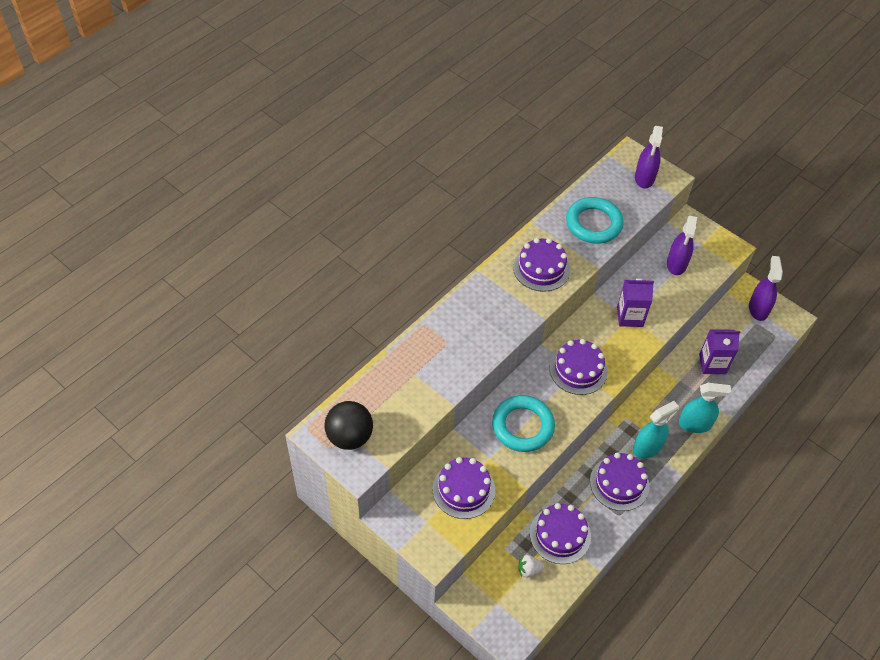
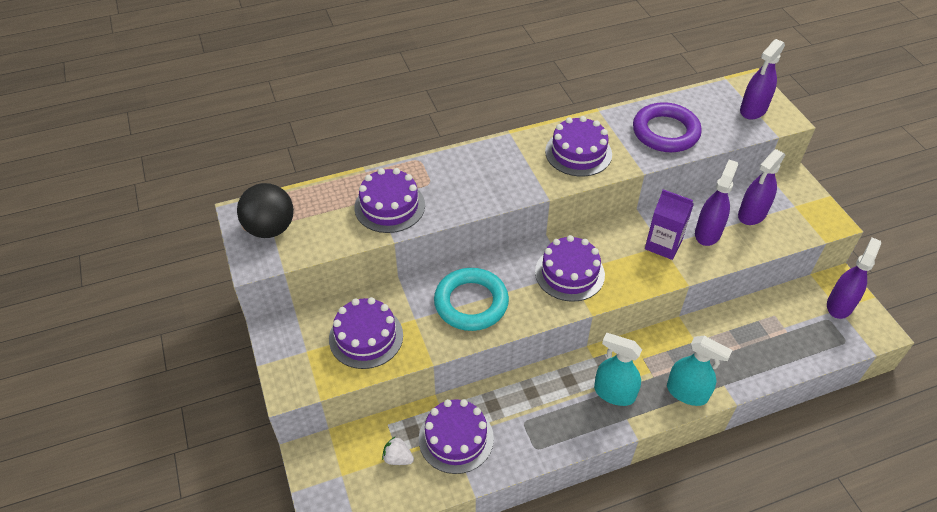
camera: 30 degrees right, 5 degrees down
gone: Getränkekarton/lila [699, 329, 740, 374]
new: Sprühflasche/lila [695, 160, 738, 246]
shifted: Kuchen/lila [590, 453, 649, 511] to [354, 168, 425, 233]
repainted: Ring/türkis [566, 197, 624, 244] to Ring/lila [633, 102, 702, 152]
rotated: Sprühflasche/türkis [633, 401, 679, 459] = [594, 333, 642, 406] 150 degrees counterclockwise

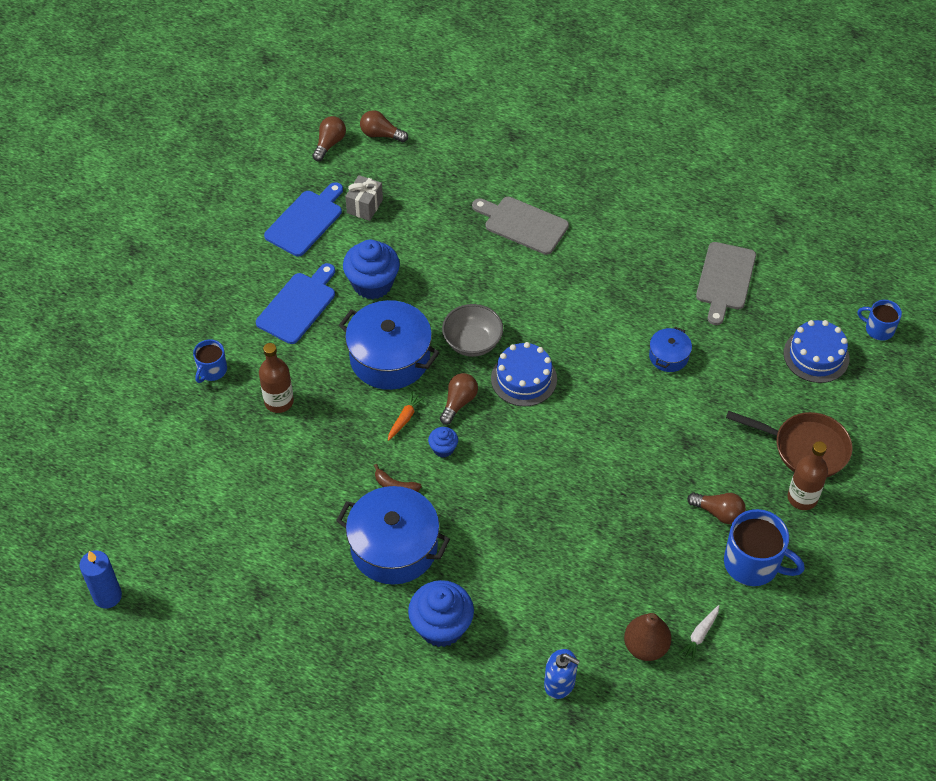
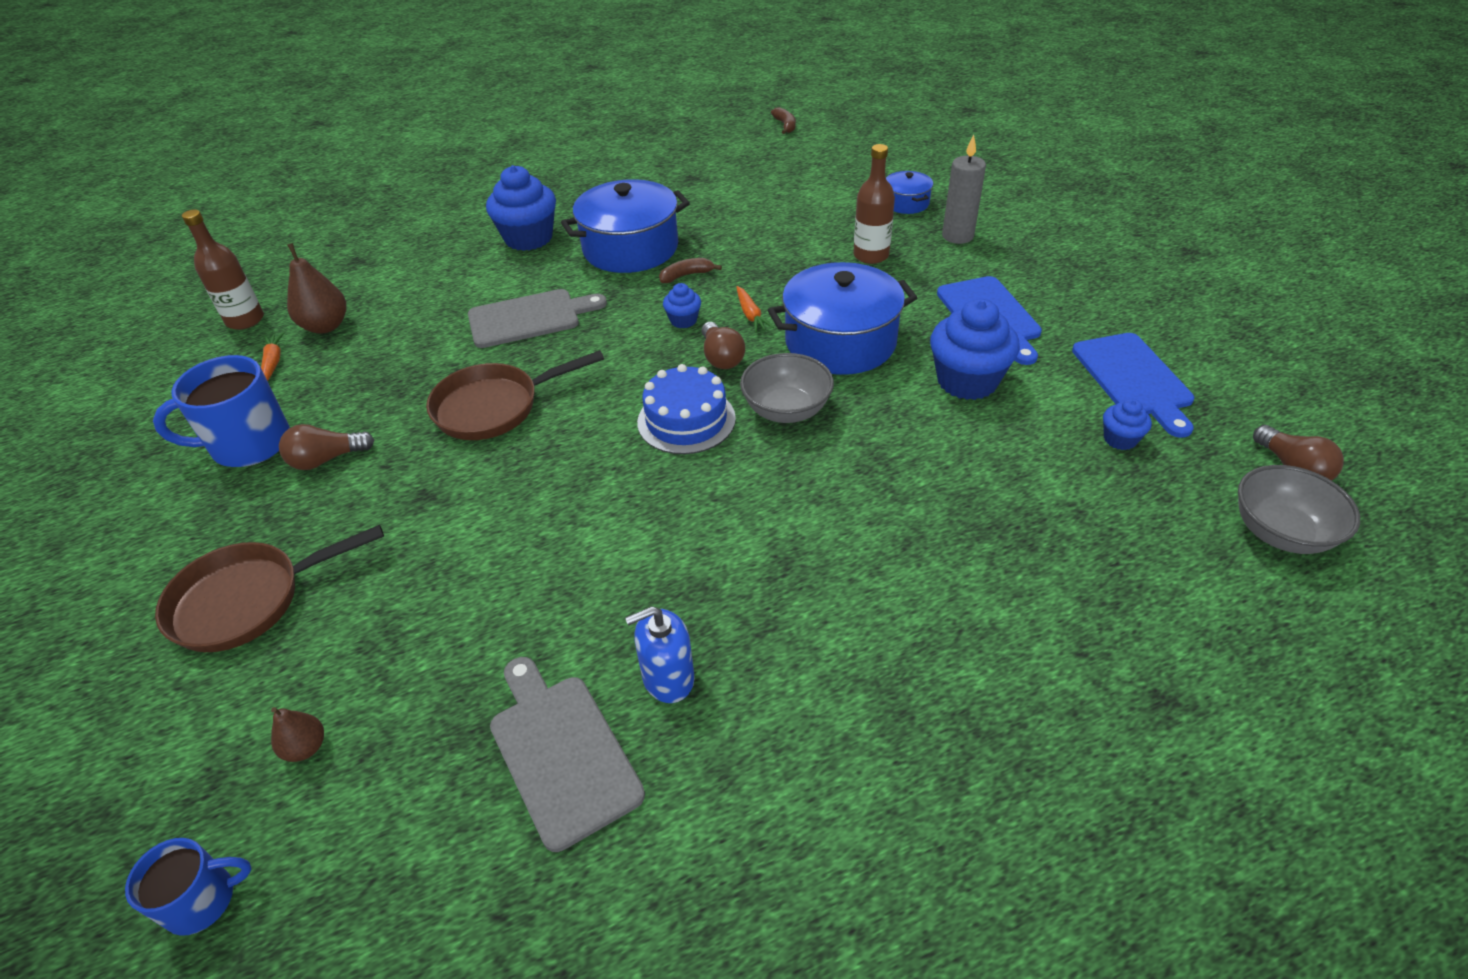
camera: 135 degrees right, 10 degrees down
new: Pfanne/braun [426, 350, 604, 440]
shifted: Schneidebrett/grau [472, 197, 569, 255] to [468, 289, 607, 348]; Seifenspender/blau [544, 649, 580, 699] to [625, 606, 695, 703]; Kochtopf/blau [649, 327, 692, 372] to [886, 171, 933, 214]; Flasche/braun [787, 441, 828, 510] to [182, 210, 264, 330]
swapped: Kerze/blau [79, 550, 122, 608] to Banane/braun [771, 107, 796, 134]; Tasse/blau [193, 339, 227, 383] to Kerze/grau [942, 135, 986, 244]; Geschenk/grau [345, 175, 383, 221] to Muffin/blau [1103, 399, 1152, 450]; Glühbirne/braun [360, 110, 408, 142] to Schüssel/grau [1238, 465, 1360, 554]; Kuchen/blau [783, 320, 849, 383] to Birne/braun [271, 707, 324, 762]
repainted: Karotte/weiß [679, 605, 719, 662] to Karotte/orange [261, 332, 284, 381]

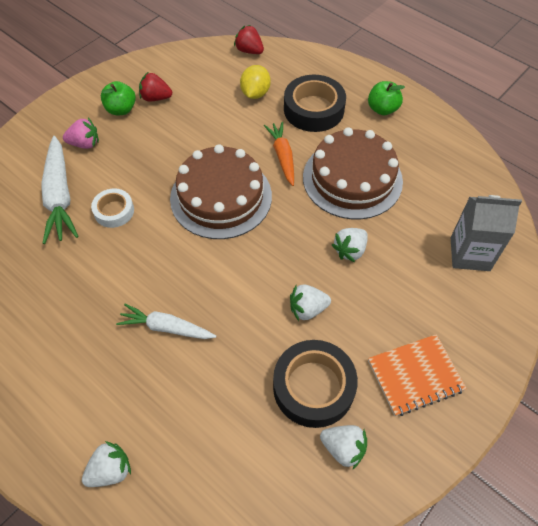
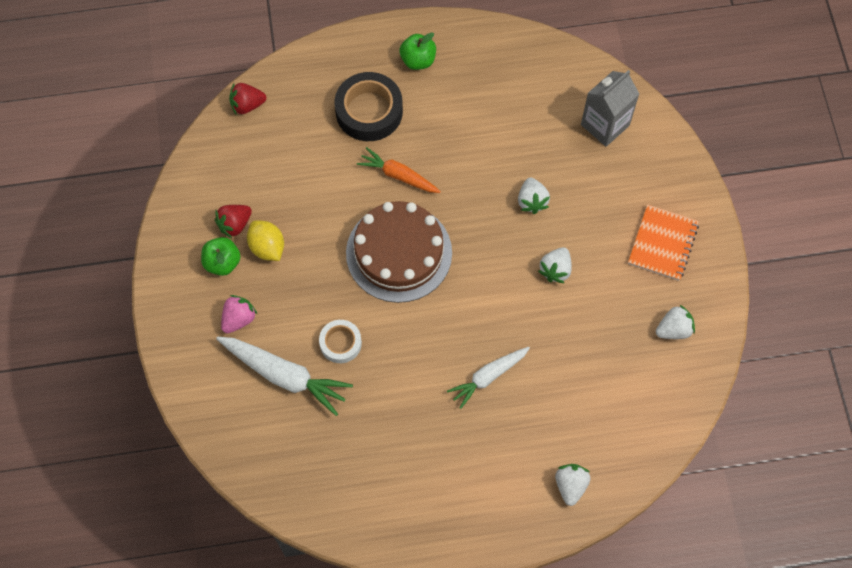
camera: 50 degrees left, 10 degrees up
gone: Klebeband/schwarz [273, 340, 358, 428]; Kuchen/braun [303, 128, 403, 220]
shifted: Zitrone/gelb [240, 65, 271, 99] to [247, 220, 284, 261]

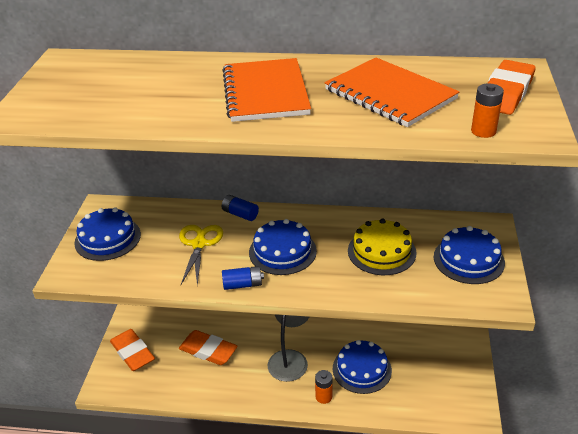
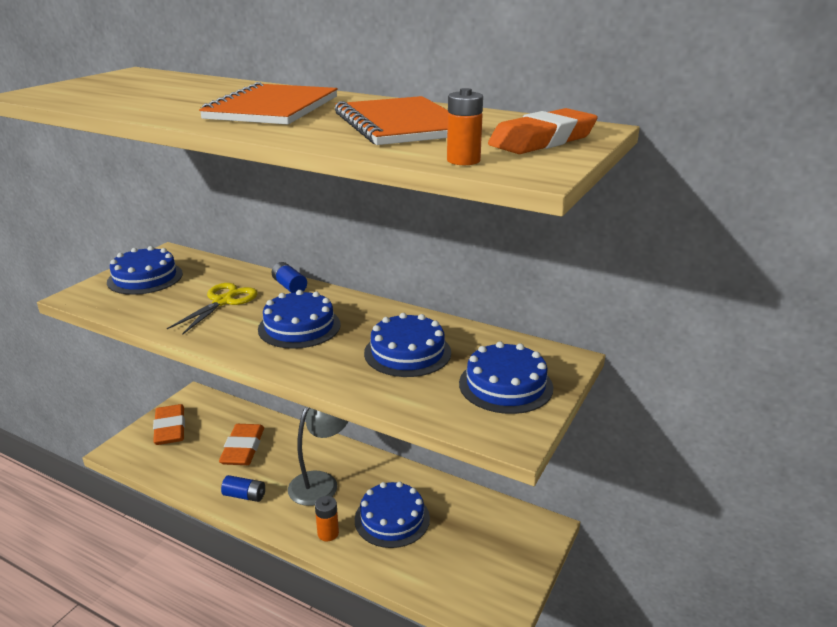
camera: 20 degrees right, 10 degrees down
shifted: Batterie/blau [222, 266, 264, 290] to [221, 475, 265, 502]
repainted: Kuchen/gelb [348, 219, 417, 275] to Kuchen/blau [364, 313, 451, 377]
rotated: Radiergummi/orange [179, 330, 238, 365] = [219, 424, 264, 465] 45 degrees clockwise

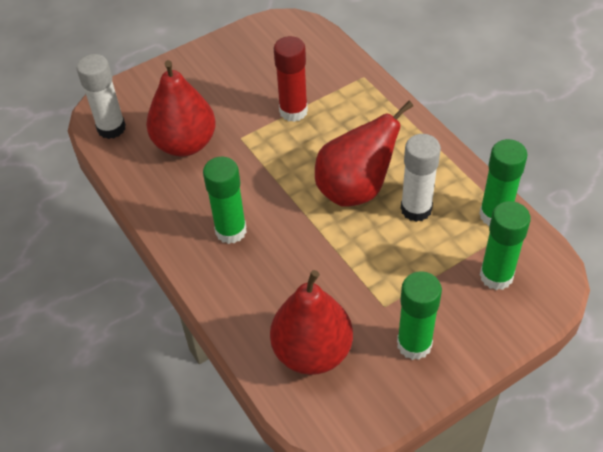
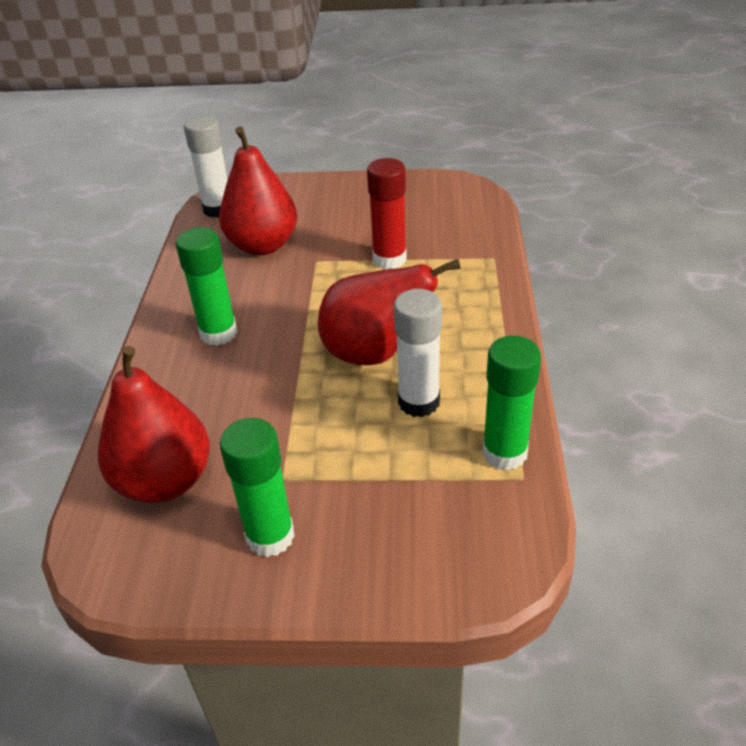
camera: 35 degrees right, 10 degrees down
gone: Klebestift/grün [480, 201, 531, 290]

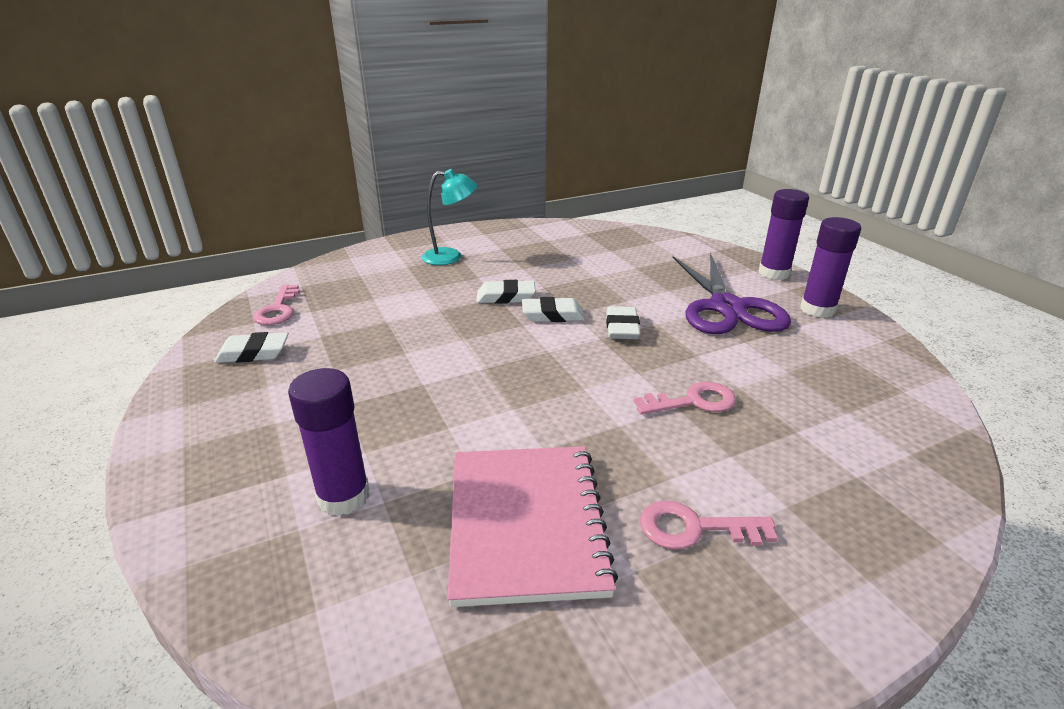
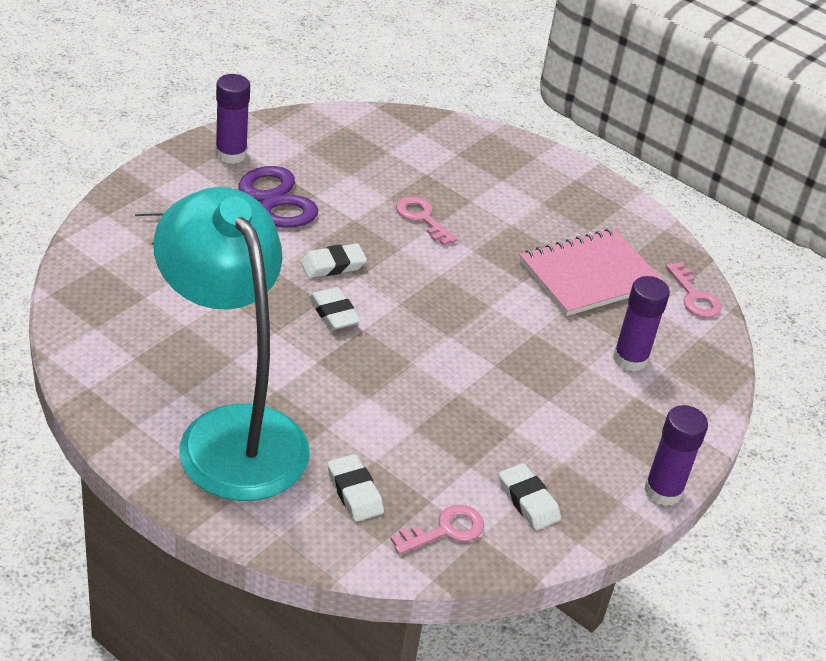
camera: 120 degrees left, 10 degrees up
shifted: Radiergummi/weiß [476, 280, 536, 304] to [327, 454, 384, 522]; Schlüssel/rosa [640, 501, 778, 549] to [666, 262, 722, 318]; Klebestift/lila [759, 189, 809, 280] to [644, 405, 708, 506]
scaled: Lampe/türkis [422, 169, 477, 265] = [153, 187, 310, 501] x2.37

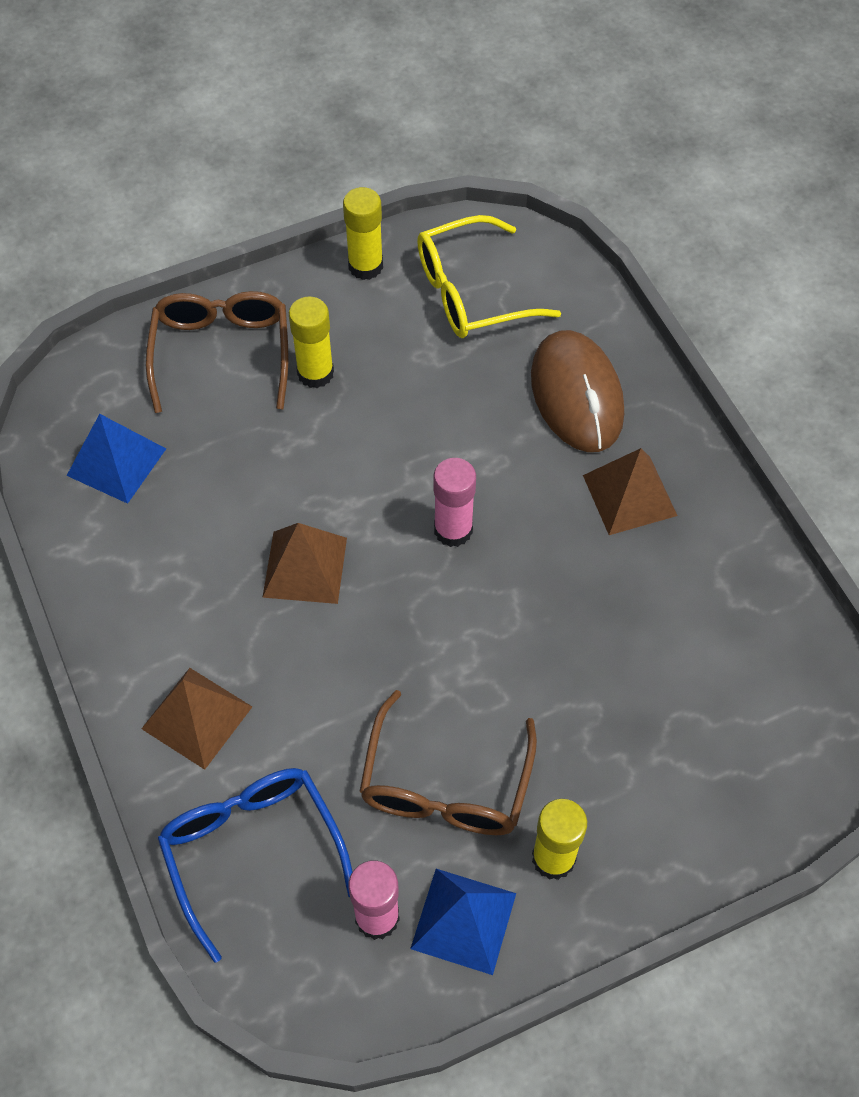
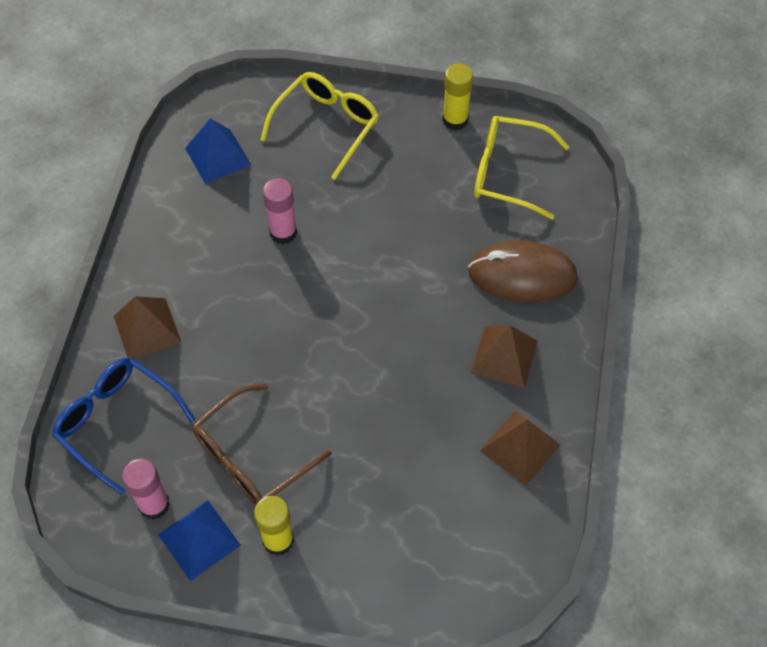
camera: 35 degrees right, 0 degrees up
gone: Klebestift/gelb [289, 296, 334, 388]
shifted: Pyramide/braun [262, 523, 347, 604] to [480, 411, 560, 486]; Klebestift/rosa [433, 458, 476, 547] to [263, 178, 297, 244]
repainted: Brille/braun [146, 291, 288, 413] to Brille/gelb [261, 72, 379, 180]
rotated: Brille/blau [158, 768, 353, 963] = [52, 358, 195, 495] 60 degrees counterclockwise; Computermaus/braun [531, 330, 624, 452] = [468, 240, 578, 303] 75 degrees clockwise

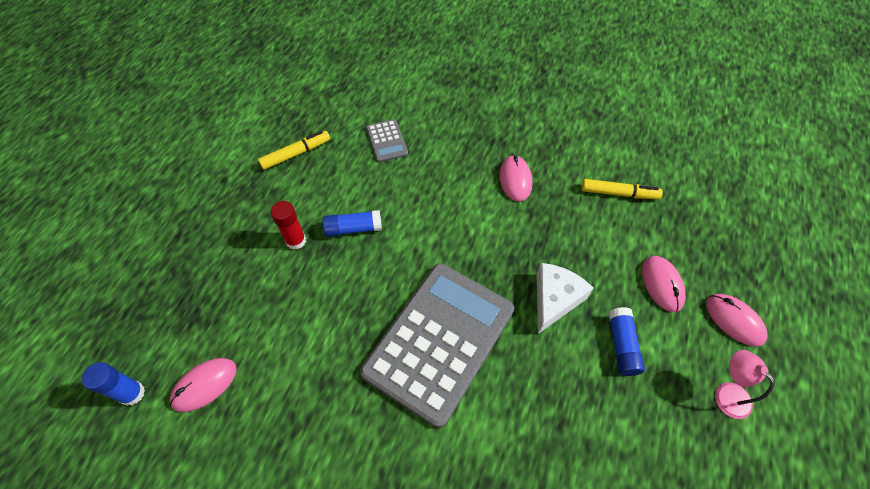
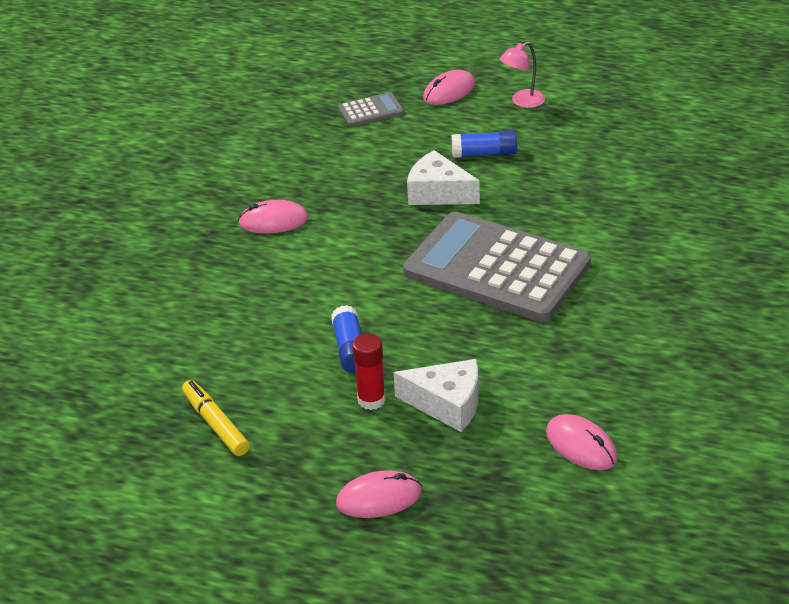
camera: 90 degrees left, 20 degrees down
gone: Klebestift/blau [82, 362, 145, 406]; Filzstift/gelb [581, 179, 663, 199]
new: Käse/weiß [394, 359, 479, 432]
shifted: Taschenrechner/grau [366, 119, 408, 163] to [338, 92, 404, 127]; Computermaus/rosa [642, 256, 686, 312] to [336, 470, 422, 518]

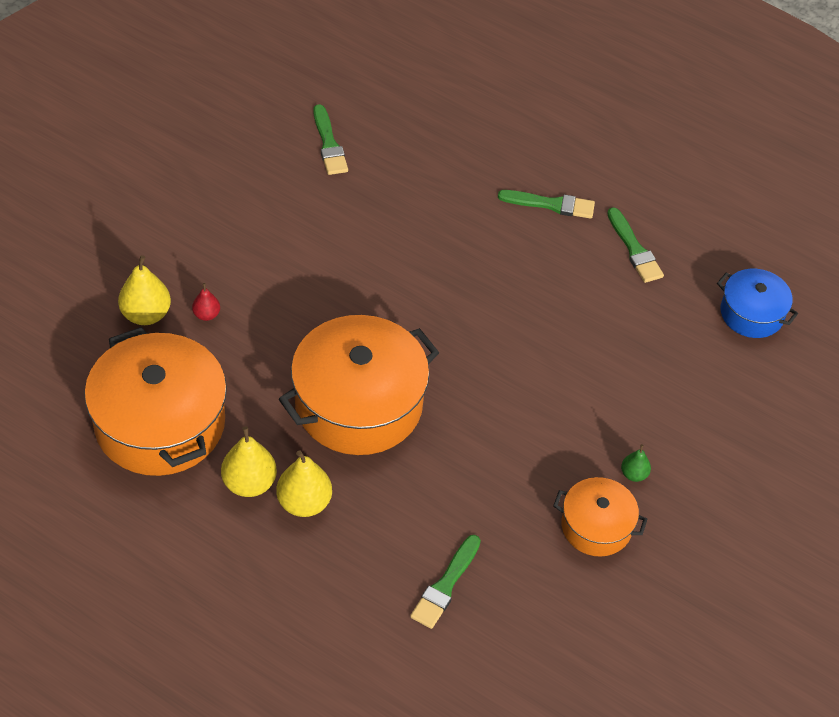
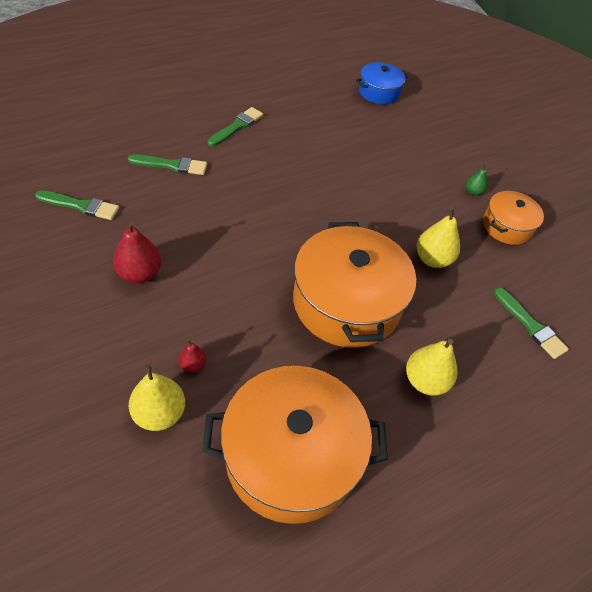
camera: 65 degrees left, 0 degrees up
new: Birne/rot [113, 221, 161, 283]
shifted: Birne/gelb [221, 426, 277, 497] to [417, 207, 460, 268]; Pinsel/grün [607, 207, 664, 283] to [128, 154, 207, 175]

